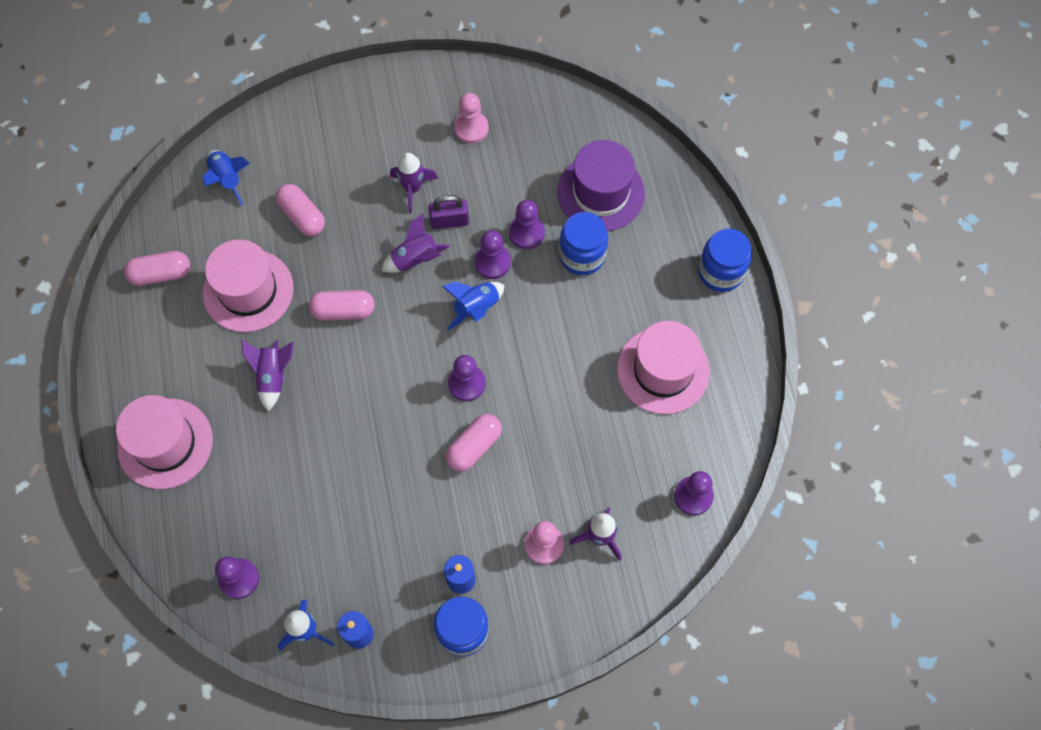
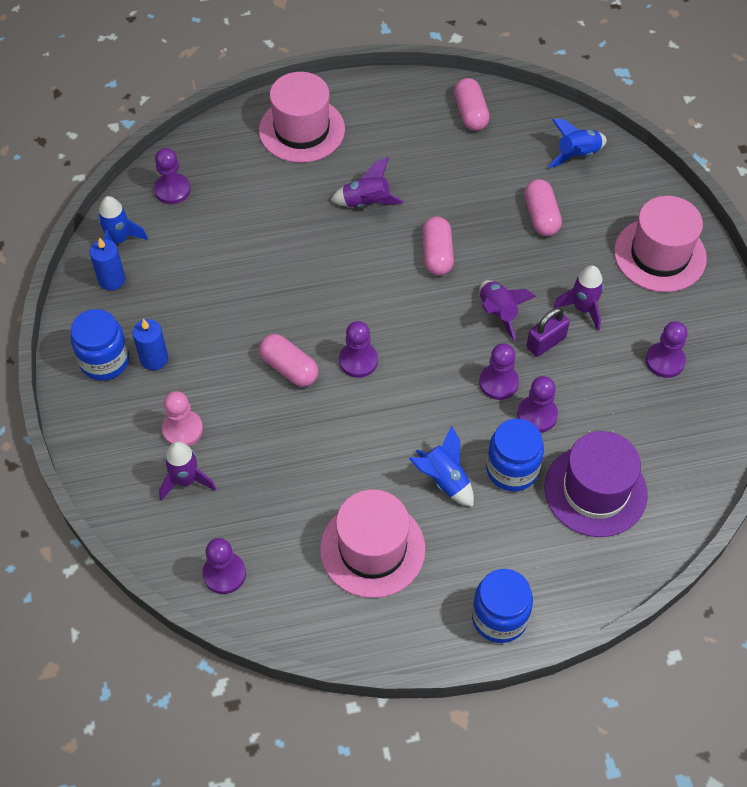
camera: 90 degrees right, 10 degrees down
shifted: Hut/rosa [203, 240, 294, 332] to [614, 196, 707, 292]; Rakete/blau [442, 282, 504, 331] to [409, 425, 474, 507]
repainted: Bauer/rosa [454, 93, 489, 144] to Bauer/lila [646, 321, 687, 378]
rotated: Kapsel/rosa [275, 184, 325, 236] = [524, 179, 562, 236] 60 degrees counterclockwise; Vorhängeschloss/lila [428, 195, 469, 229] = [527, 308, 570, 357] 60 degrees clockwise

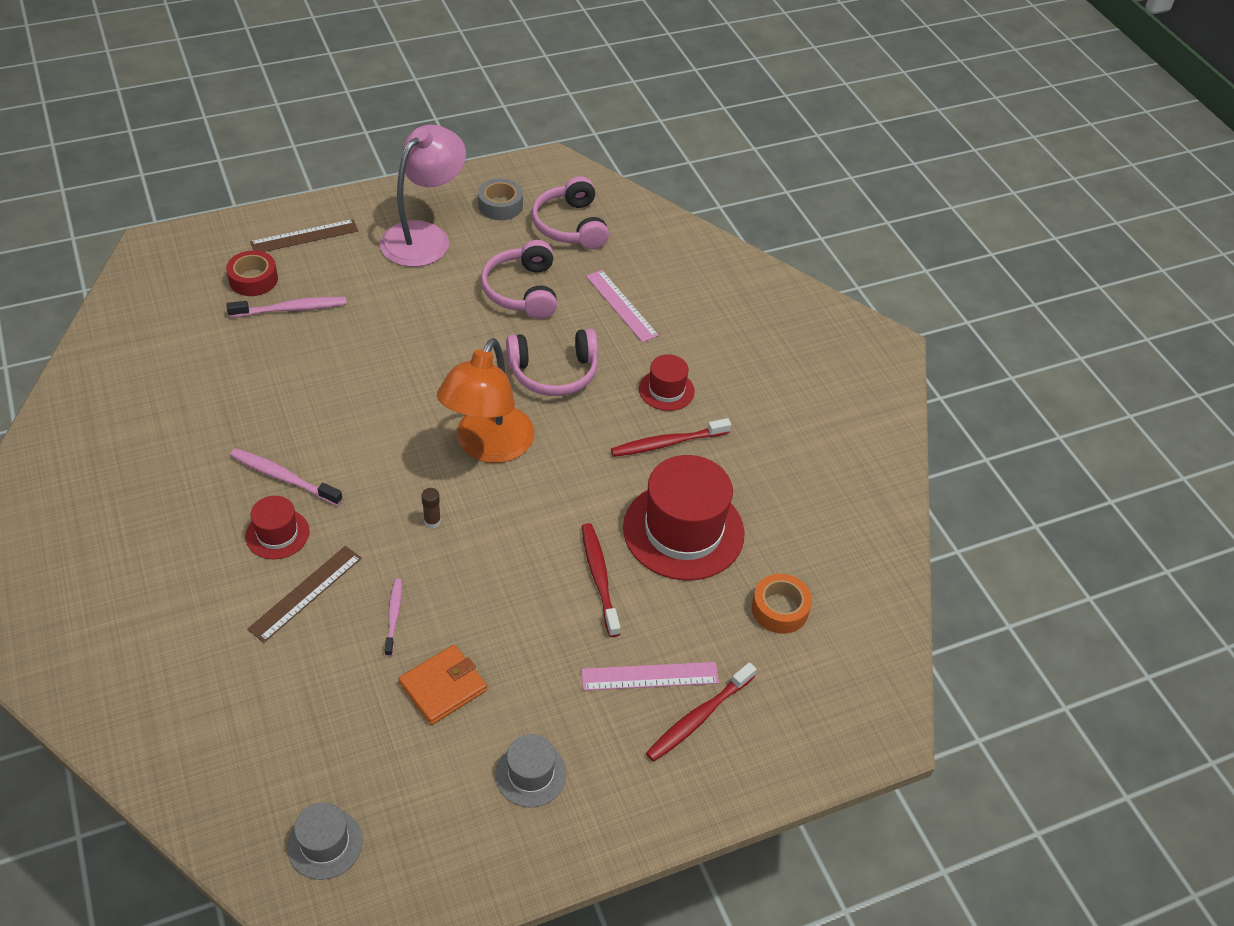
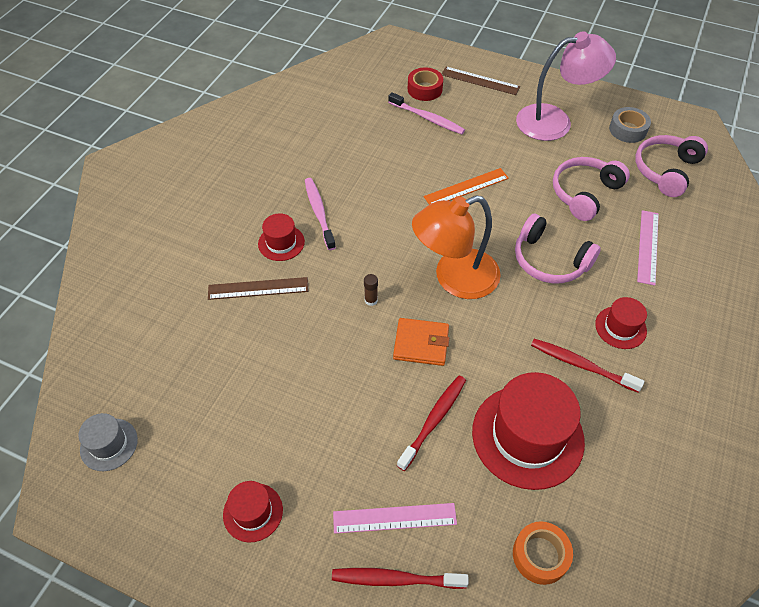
camera: 50 degrees right, 5 degrees up
gone: Zahnbürste/rosa [385, 579, 402, 656]
new: Lineal/orange [424, 168, 509, 205]
shifted: Geldbörse/orange [399, 645, 487, 725] to [393, 318, 449, 366]
repainted: Hut/grau [496, 734, 566, 807] to Hut/rot [223, 481, 283, 542]
rotated: Lineal/rosa [581, 662, 719, 691] = [333, 503, 457, 534] 45 degrees counterclockwise

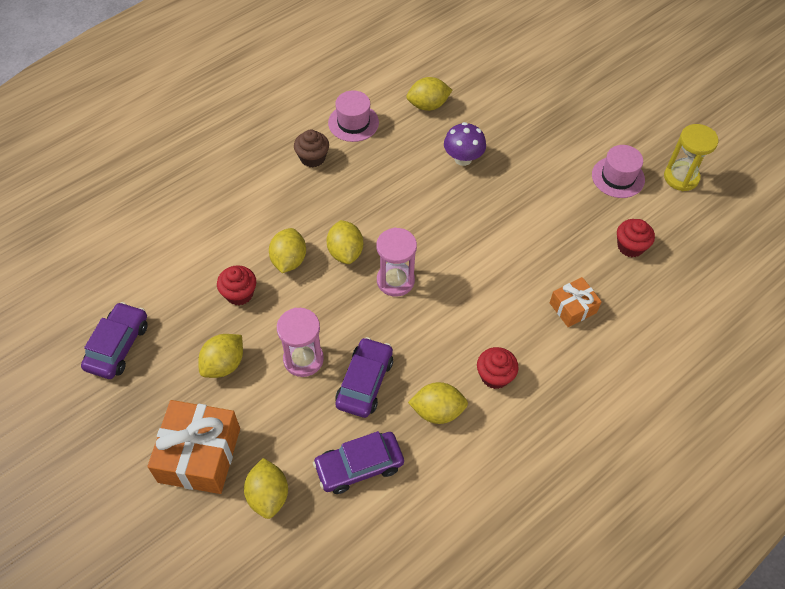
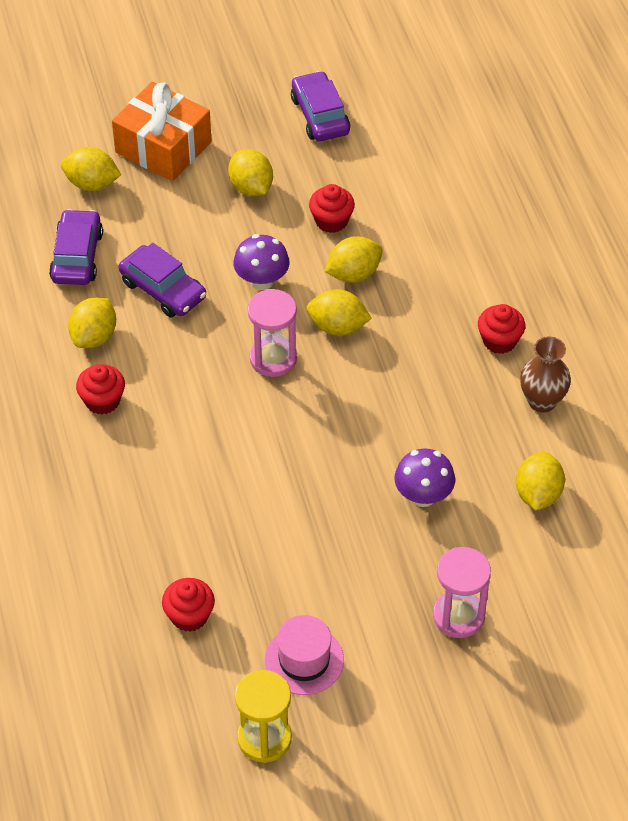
camera: 115 degrees right, 5 degrees down
gone: Geschenk/orange [550, 277, 602, 327]
new: Pilz/lila [233, 234, 290, 290]
shifted: Sanduhr/rosa [277, 308, 324, 377] to [433, 547, 491, 638]
swapped: Hut/rosa [328, 90, 379, 142] to Vase/braun [520, 336, 571, 413]
repainted: Muffin/braun [294, 130, 329, 167] to Muffin/rot [478, 304, 525, 354]
rotated: Auto/lila [81, 302, 148, 379] = [291, 71, 350, 141] 150 degrees counterclockwise; Zitrone/gelb [269, 228, 306, 273] = [325, 236, 383, 282] 60 degrees counterclockwise

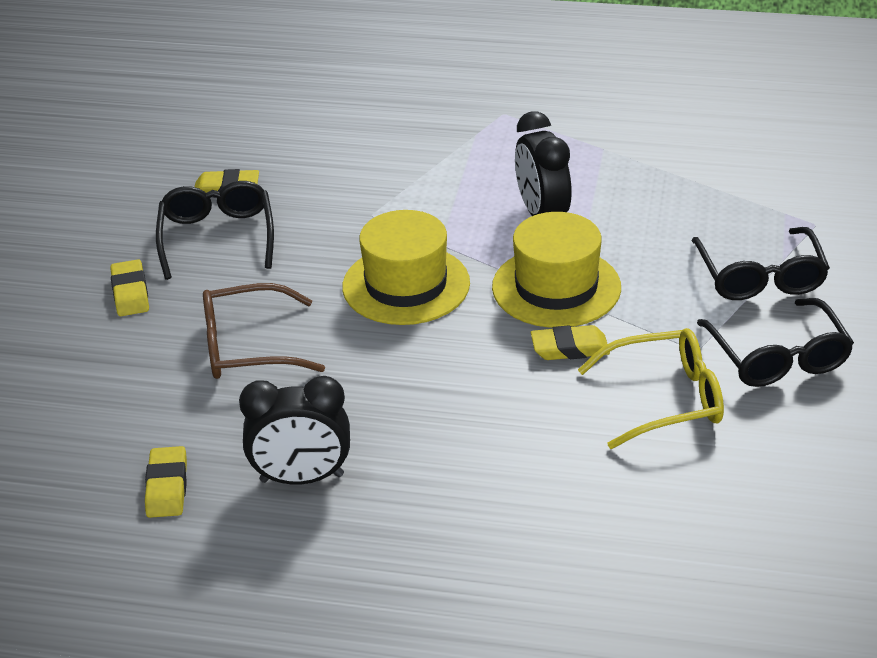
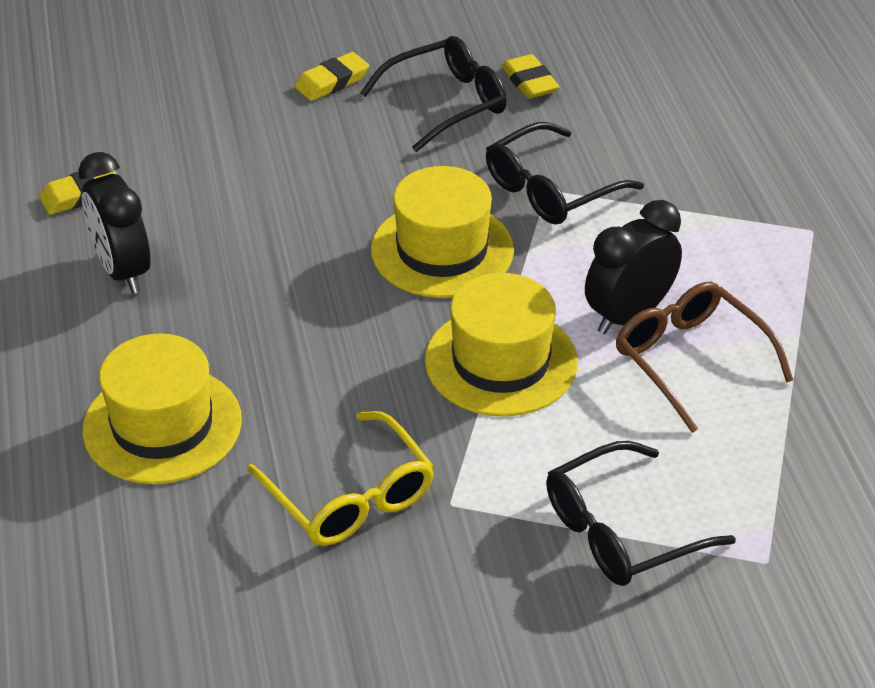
camera: 65 degrees right, 5 degrees up
gone: Radiergummi/gelb [531, 325, 610, 360]
new: Hut/gelb [82, 334, 242, 484]
shifted: Brille/braun [203, 283, 325, 379] to [616, 282, 793, 433]; Brille/schwarz [697, 298, 854, 387] to [486, 122, 644, 225]

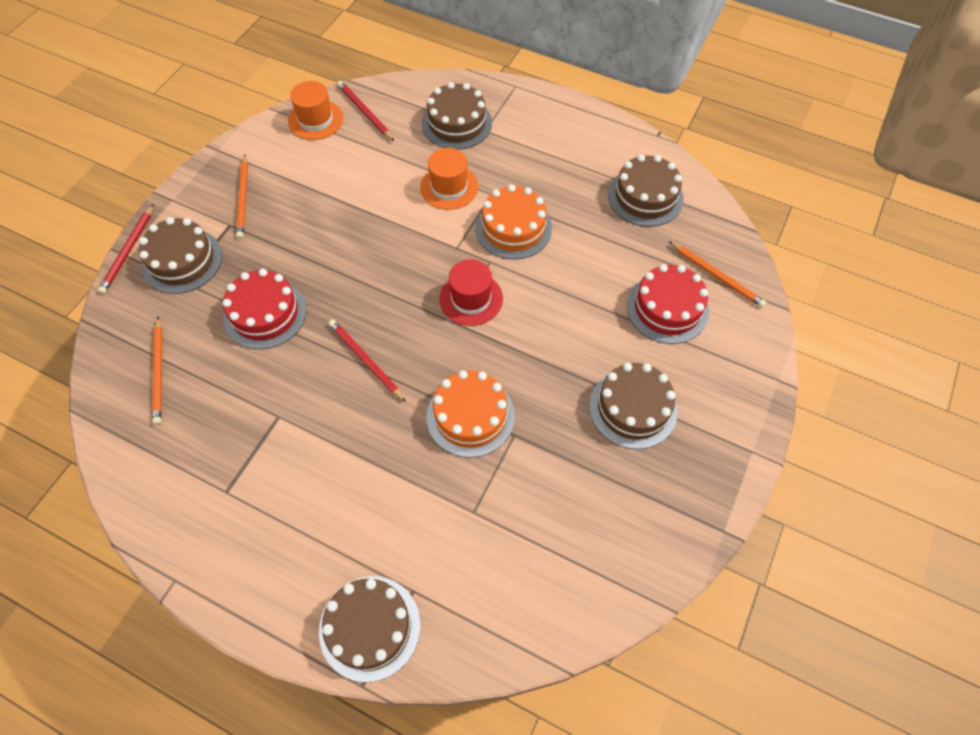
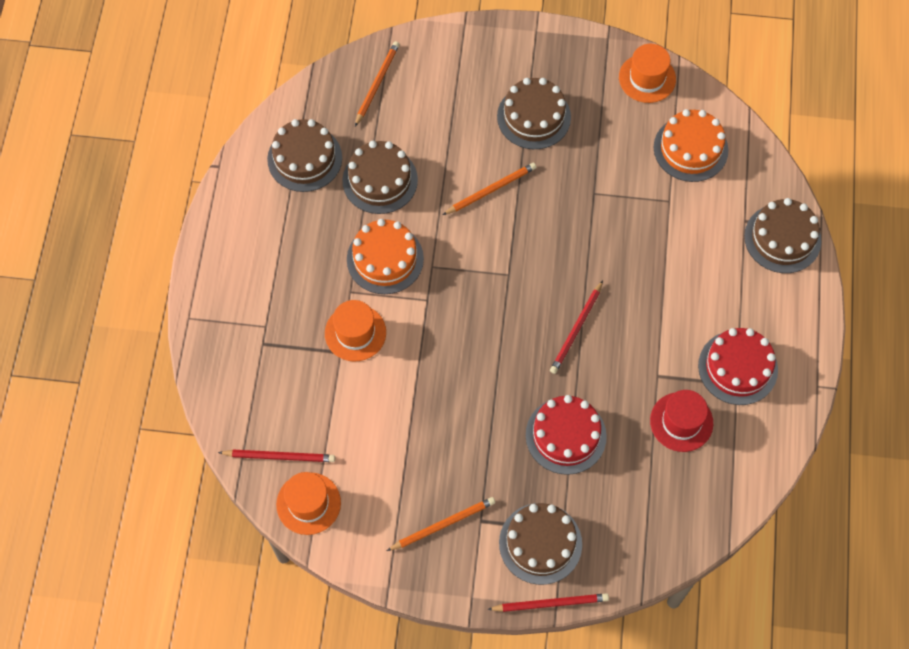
camera: 110 degrees left, 5 degrees up
new: Hut/orange [619, 44, 676, 103]
shifted: Bleistift/orange [152, 317, 162, 425] to [443, 163, 536, 215]; Kuchen/braun [422, 82, 492, 150] to [343, 141, 418, 214]; Kuchen/orange [426, 370, 515, 458] to [654, 109, 729, 182]; Hut/rot [439, 259, 503, 326] to [650, 390, 713, 452]; Kuchen/rot [627, 264, 709, 344] to [698, 328, 778, 405]
rotated: Bleistift/rot [338, 81, 394, 141] = [218, 450, 335, 462] 120 degrees counterclockwise

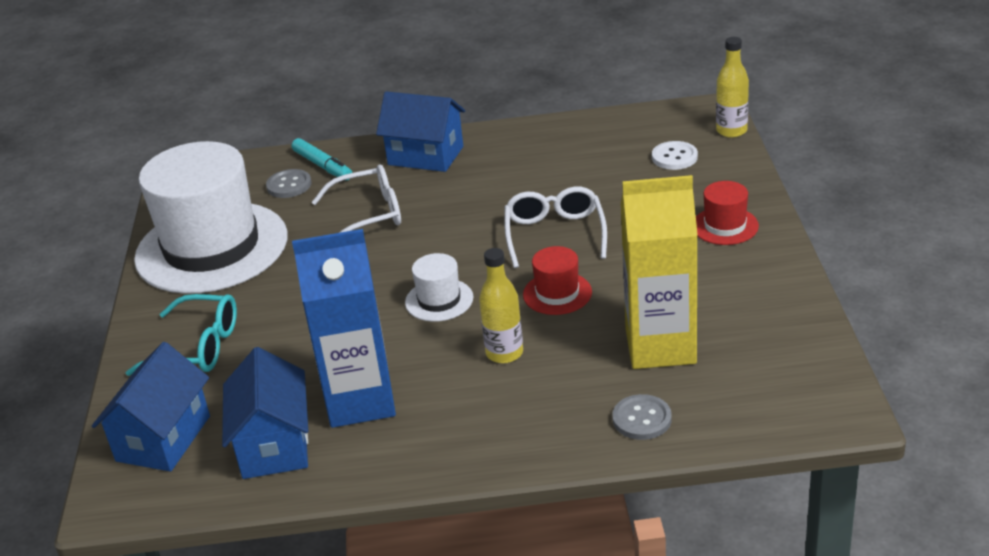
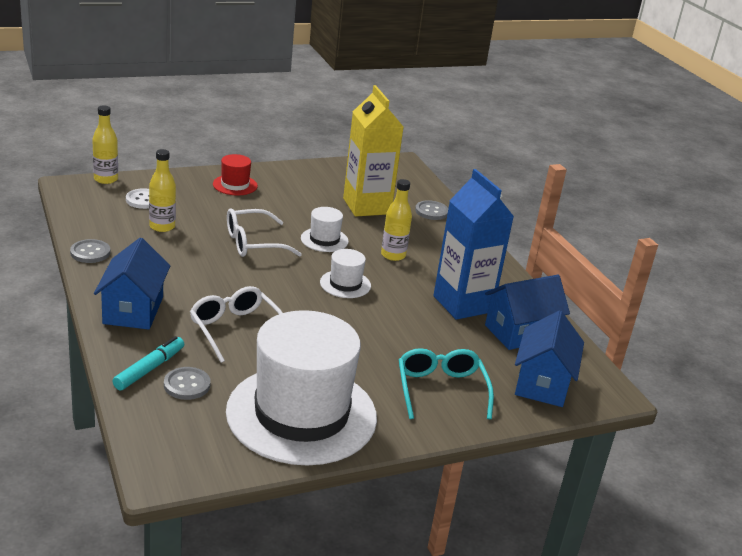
camera: 115 degrees left, 5 degrees down
new: Knopf/grau [70, 239, 110, 263]; Flasche/gelb [149, 149, 176, 232]
repainted: Hut/rot [523, 246, 592, 315] to Hut/weiß [301, 207, 349, 252]
rotated: Haus/blau [92, 342, 210, 472] = [515, 311, 584, 407] 75 degrees counterclockwise

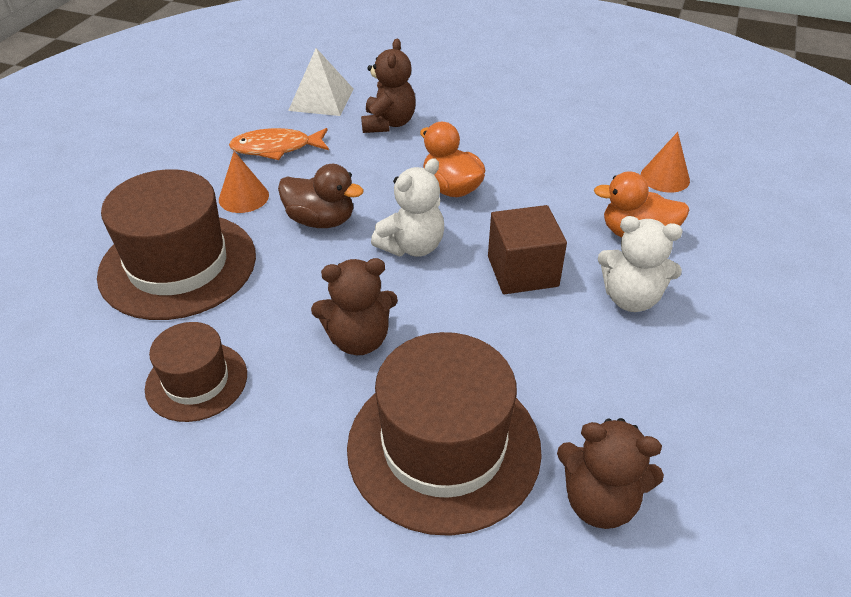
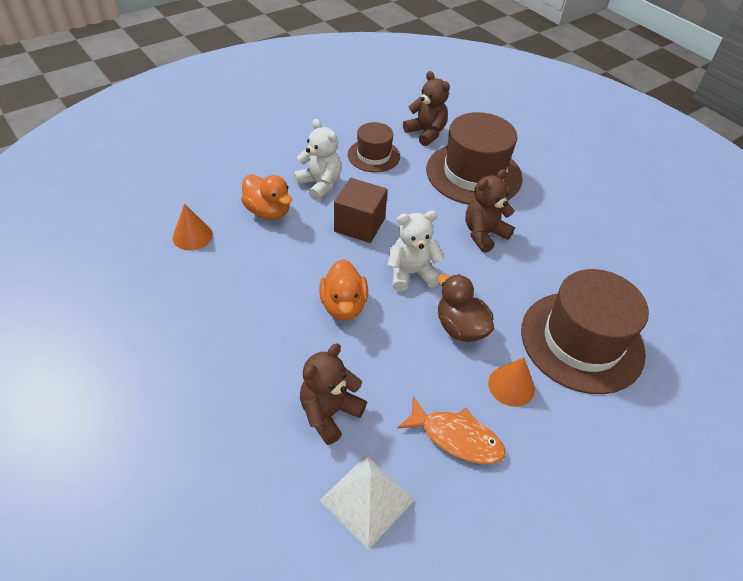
camera: 150 degrees left, 5 degrees up
shifted: Hut/braun [145, 322, 247, 422] to [348, 122, 400, 172]
rotated: Teddybär/braun [311, 258, 398, 355] = [465, 169, 515, 253] 60 degrees counterclockwise

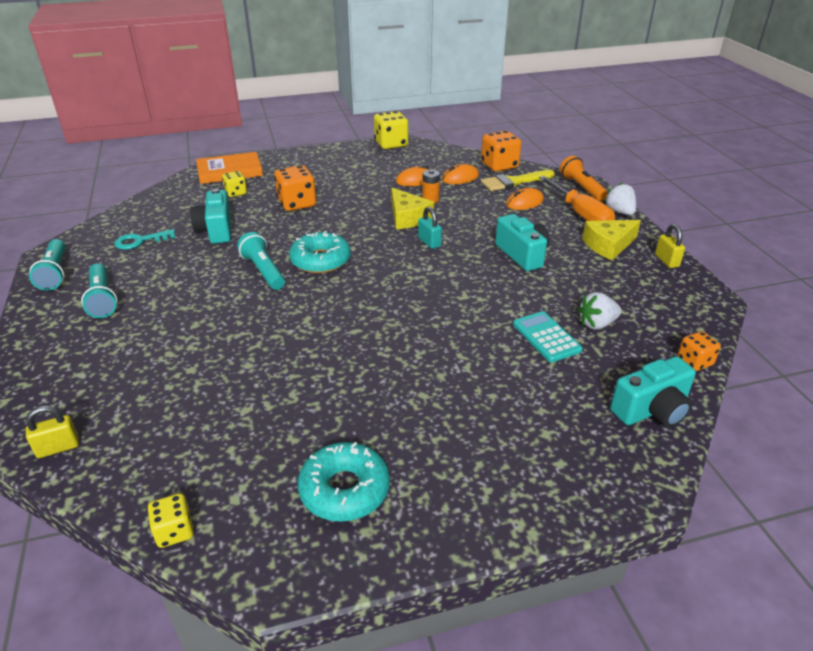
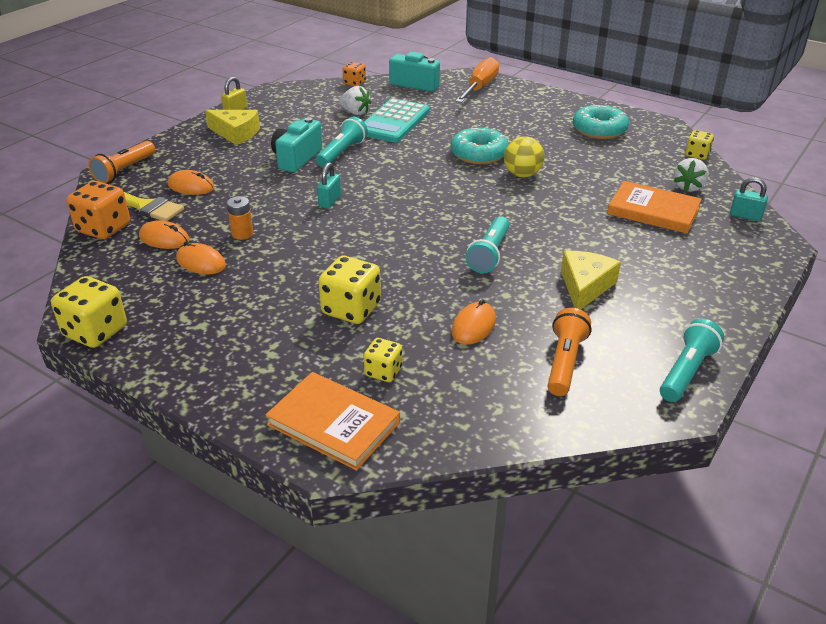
camera: 130 degrees left, 0 degrees up
new: Ball/gelb [504, 136, 545, 178]; Buch/orange [607, 181, 702, 234]
shifted: Taschenlampe/türkis [81, 263, 118, 318] to [316, 116, 368, 167]; Donut/türkis [289, 231, 351, 274] to [451, 128, 508, 164]; Käse/gelb [391, 188, 434, 229] to [561, 251, 621, 310]; Schraubenzieher/orange [539, 176, 615, 221] to [456, 57, 499, 103]; Erdbeere/weiß [605, 183, 636, 215] to [674, 158, 709, 192]
swapped: Schlüssel/türkis [114, 229, 176, 250] to Taschenlampe/orange [548, 308, 591, 396]; Kamera/türkis [190, 188, 231, 244] to Computermaus/orange [452, 299, 496, 345]
repainted: Vorhängeschloss/gelb [26, 406, 79, 458] to Vorhängeschloss/türkis [730, 177, 768, 221]; Spielwürfel/orange [274, 165, 316, 211] to Spielwürfel/gelb [318, 256, 381, 324]
scaled: Taschenrechner/türkis [513, 311, 583, 362] = [364, 98, 430, 143] x1.54

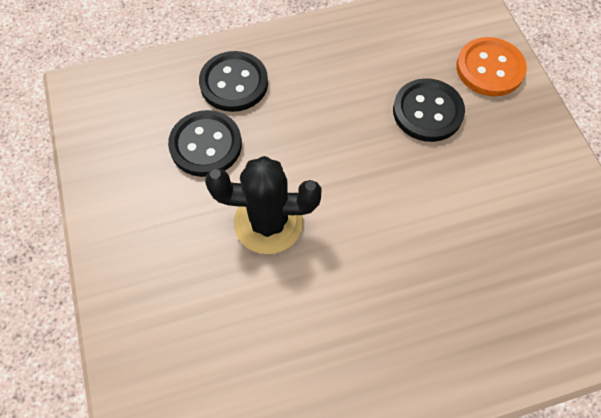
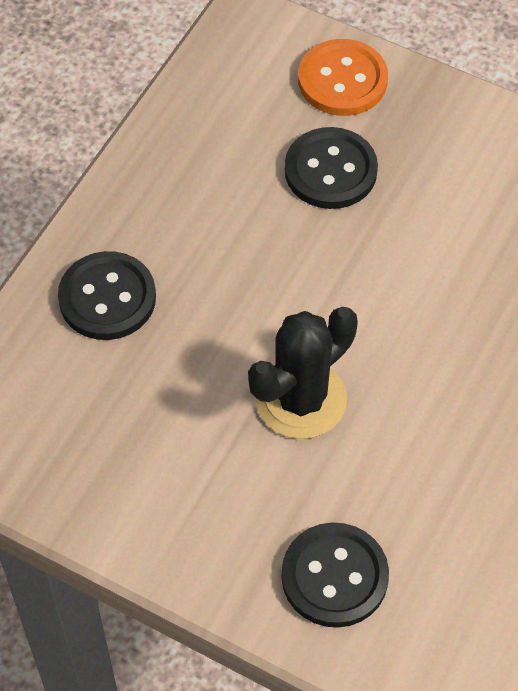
camera: 45 degrees left, 5 degrees down
shifted: Knopf/schwarz [168, 110, 242, 177] to [281, 522, 389, 628]

